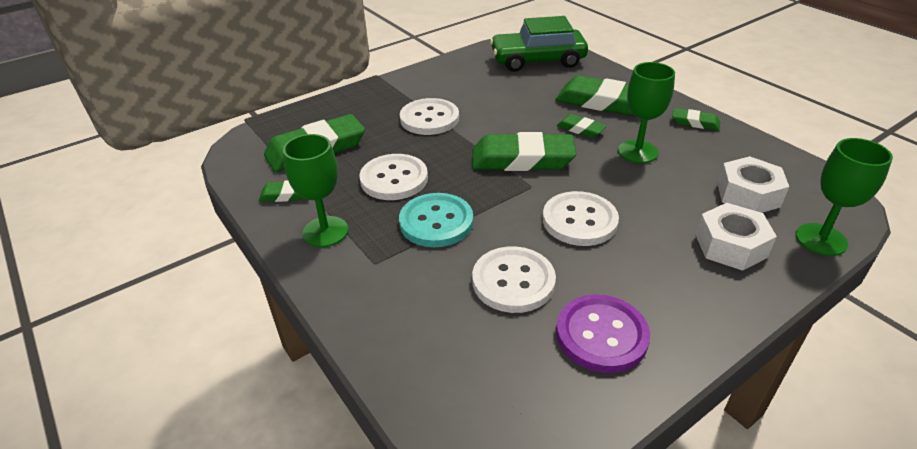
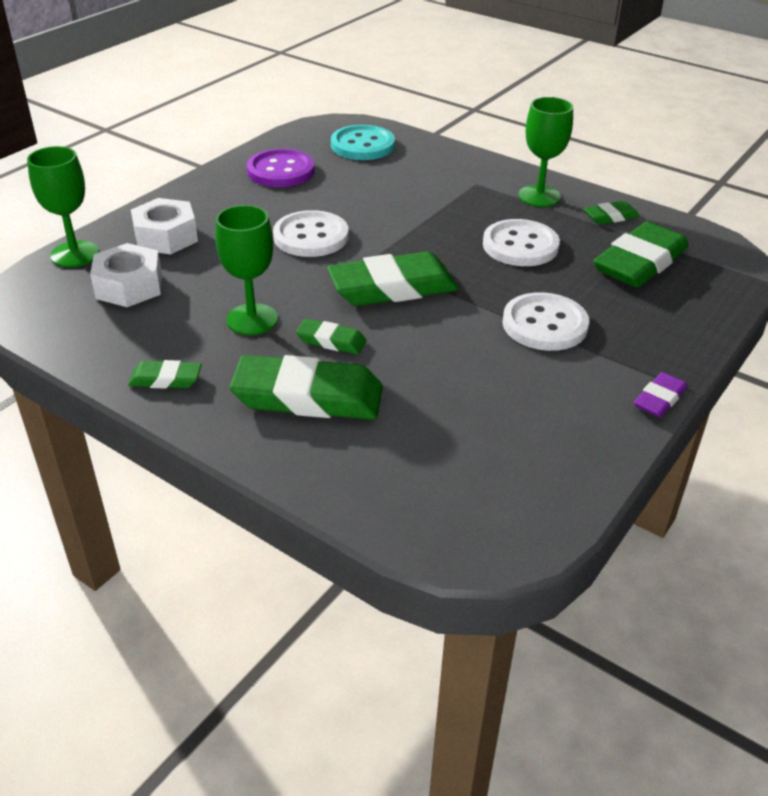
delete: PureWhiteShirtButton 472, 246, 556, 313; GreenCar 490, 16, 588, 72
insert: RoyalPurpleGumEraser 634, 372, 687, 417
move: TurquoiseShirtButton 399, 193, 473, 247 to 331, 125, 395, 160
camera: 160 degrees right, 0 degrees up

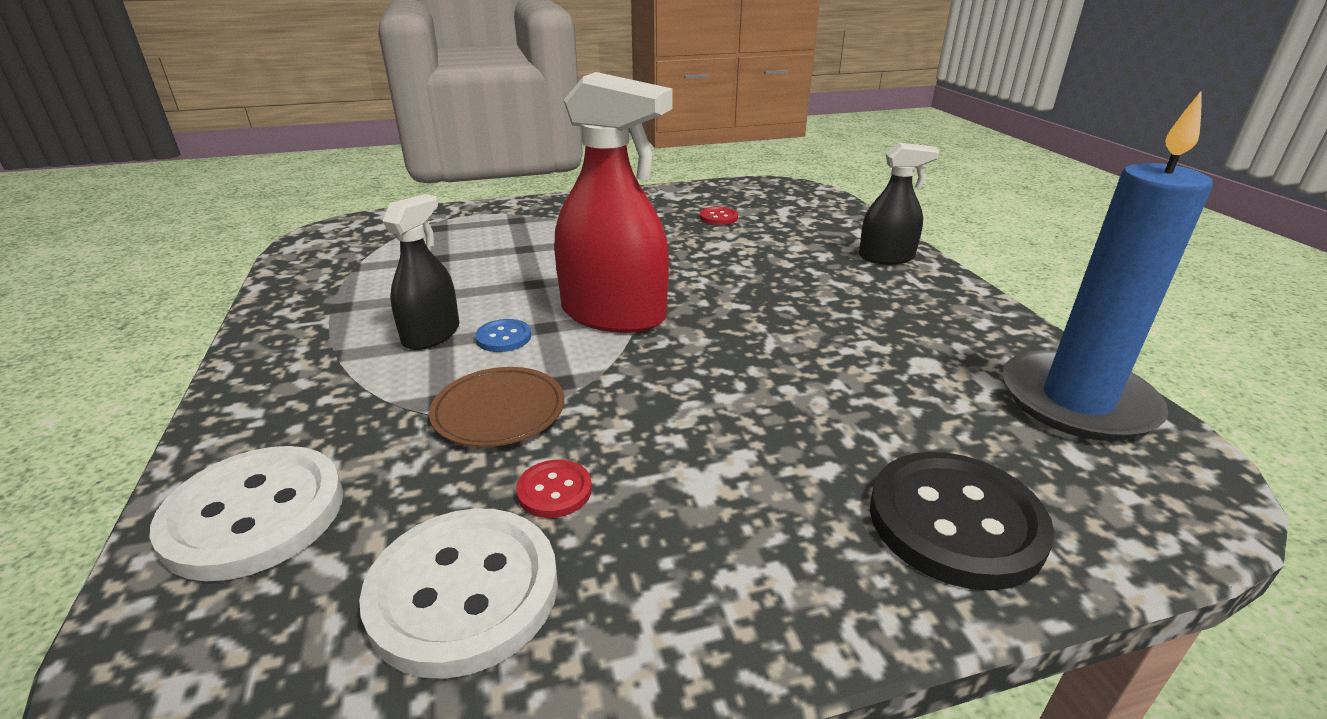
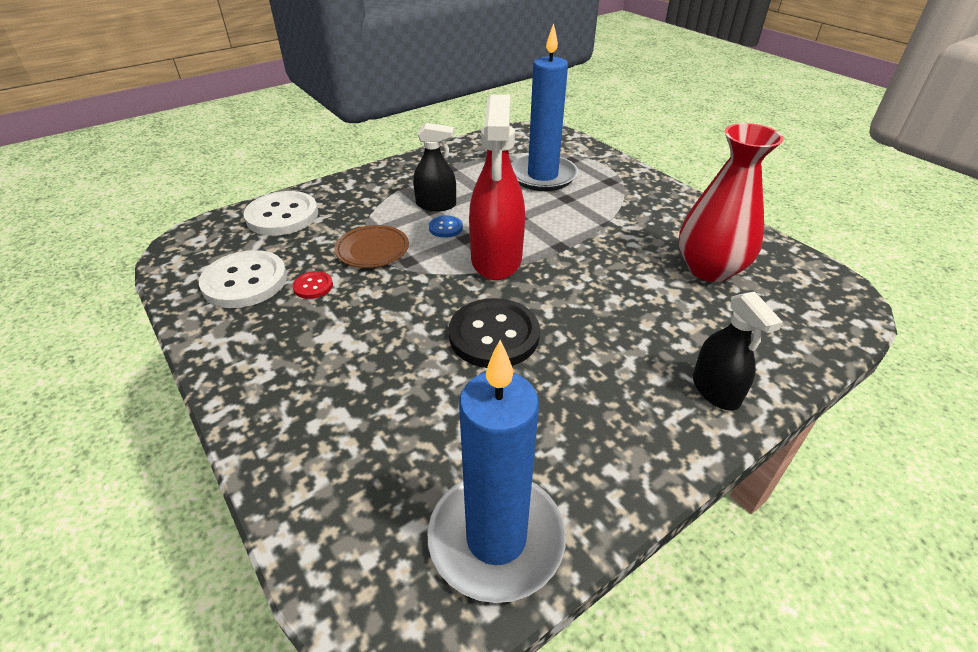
insert: RoyalBlueWaxCandle 511, 23, 578, 191
move: BlackShirtButton 870, 452, 1054, 591 to 449, 298, 540, 368
replace: RedShirtButton 700, 207, 738, 225 to RedVase 679, 123, 784, 282
camera: 70 degrees right, 10 degrees up

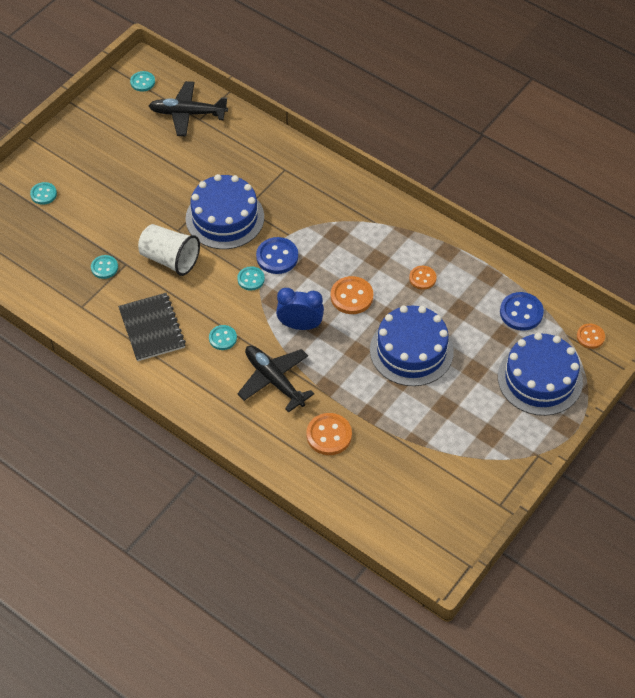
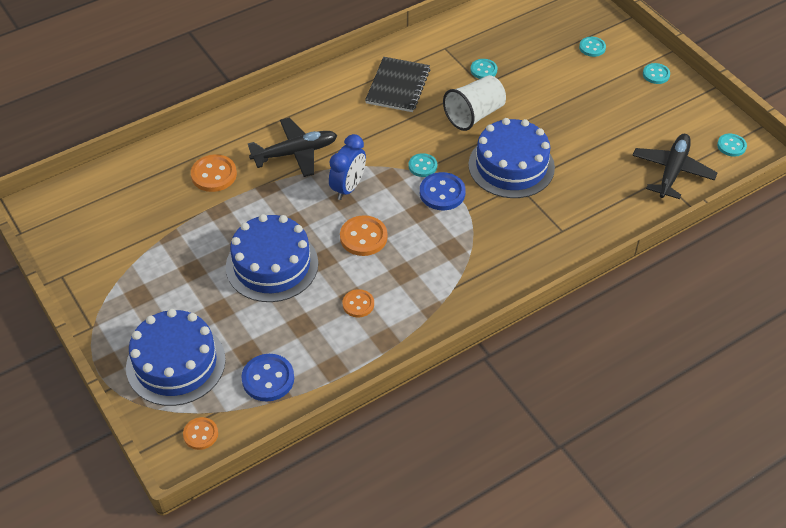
move: TurquoiseShirtButton 209, 325, 237, 350 to 643, 63, 670, 84
rotate: BlackNotepad 118, 293, 186, 361 = 365, 57, 430, 112 75 degrees counterclockwise
camera: 110 degrees right, 5 degrees down

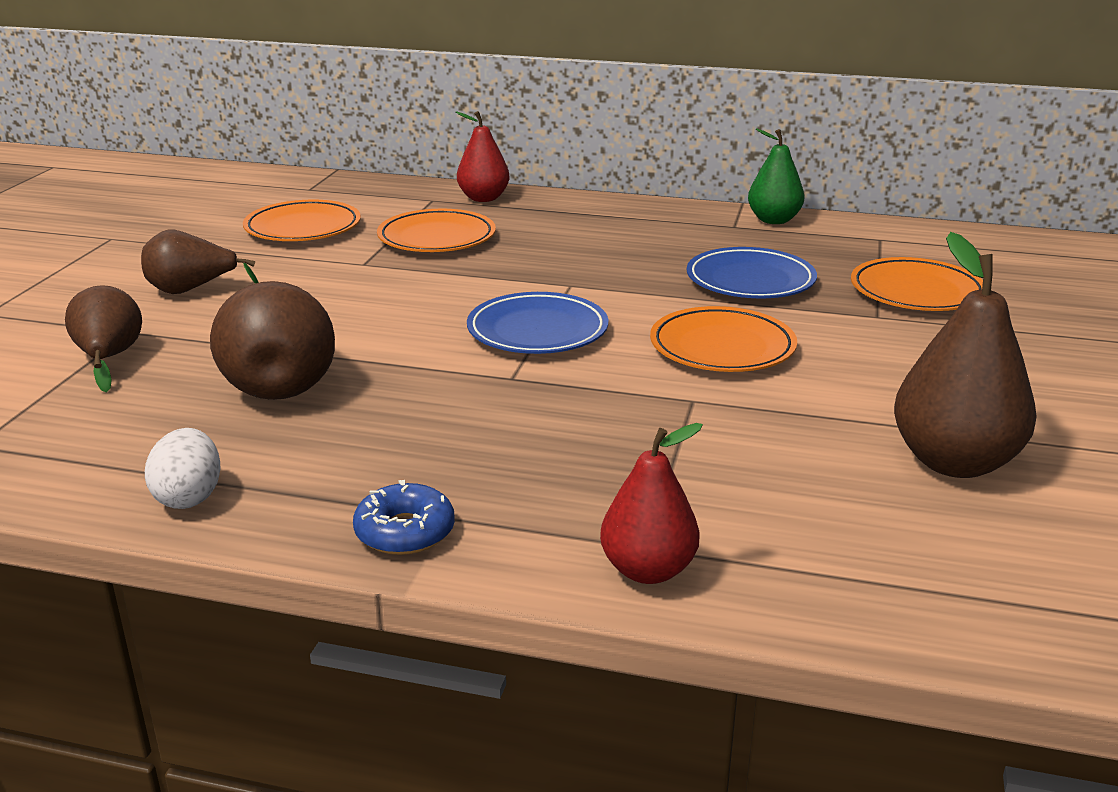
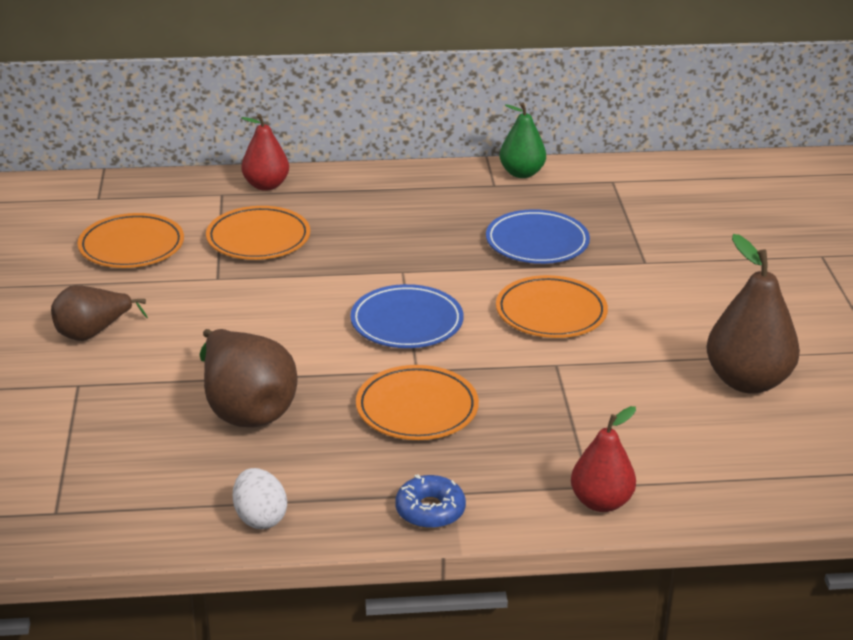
delete: RussetToyPear 65, 285, 142, 393
move: BrightOrangeDinnerPlate 851, 257, 983, 311 to 356, 365, 479, 440
camera: 20 degrees left, 5 degrees up

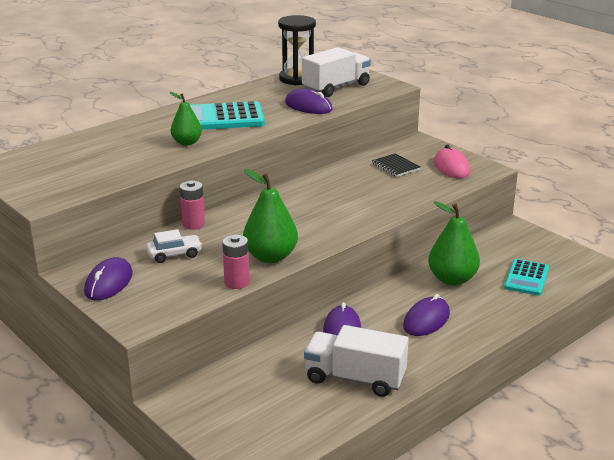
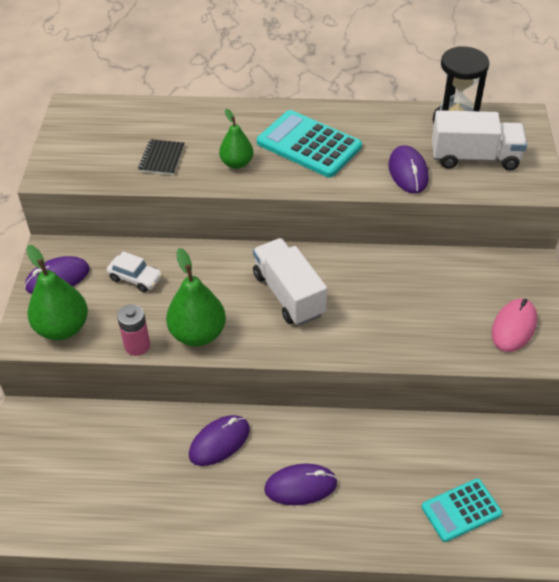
delete: RosyPowerCell 180, 181, 205, 230
move: PureWhiteToyTruck 304, 325, 409, 397 to 253, 238, 327, 326; BlackNotepad 372, 153, 420, 177 to 138, 139, 185, 175; GreenToyPear 428, 201, 480, 286 to 26, 245, 88, 340
camera: 45 degrees right, 20 degrees up

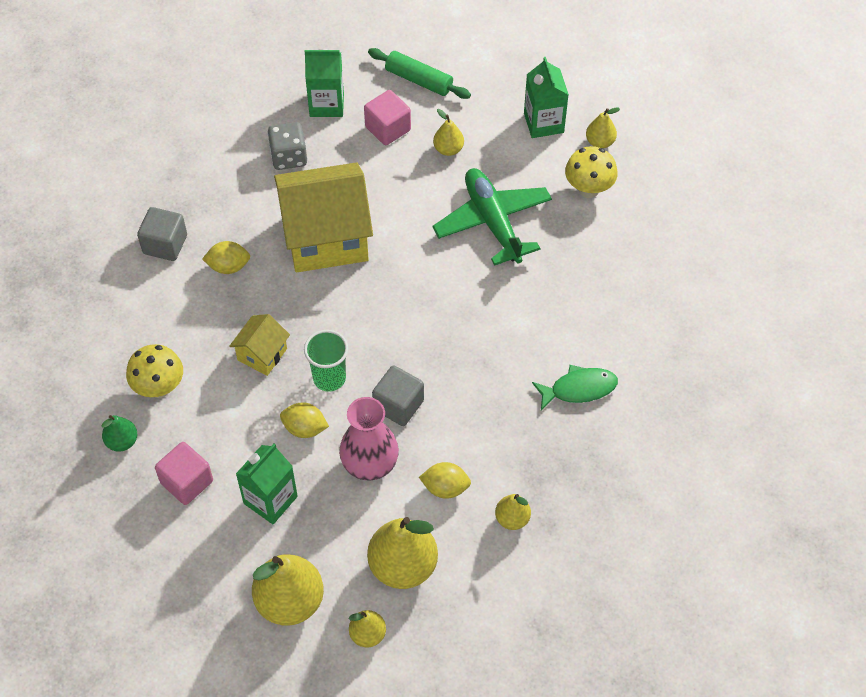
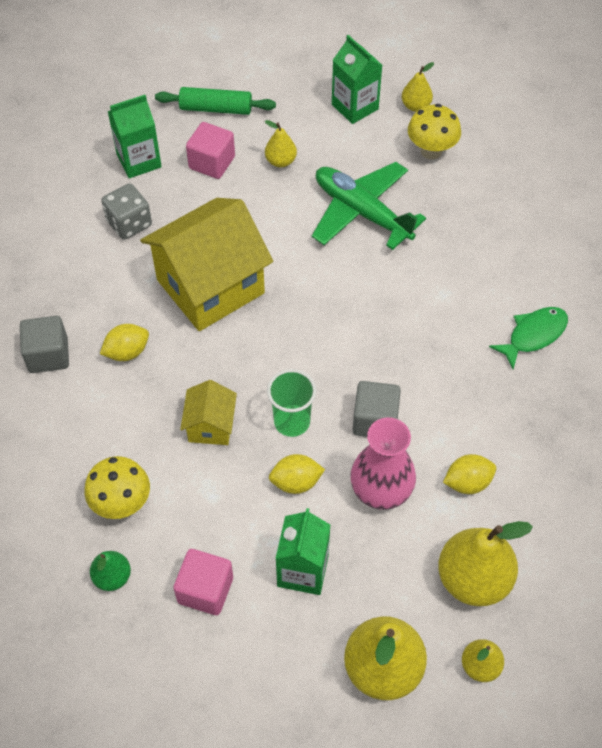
delete: BrightYellowToyPear 495, 494, 531, 530
camera: 25 degrees left, 0 degrees up

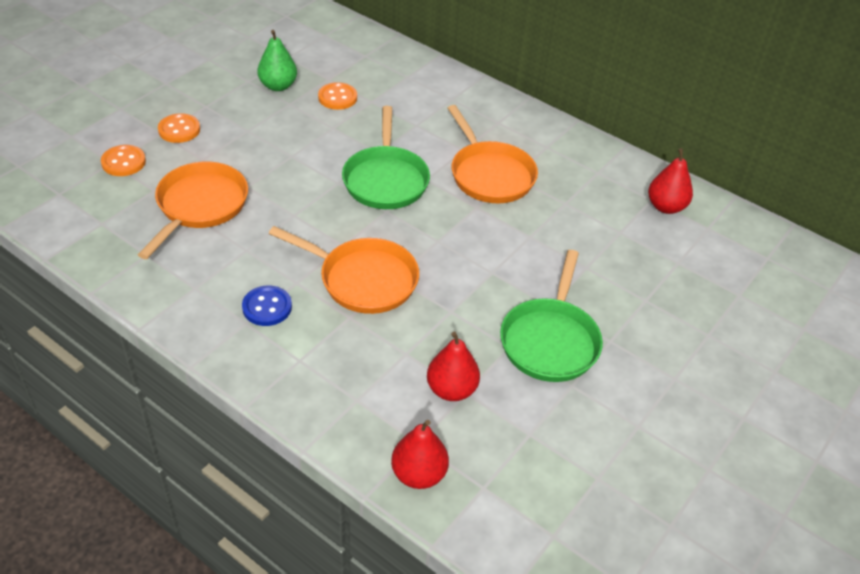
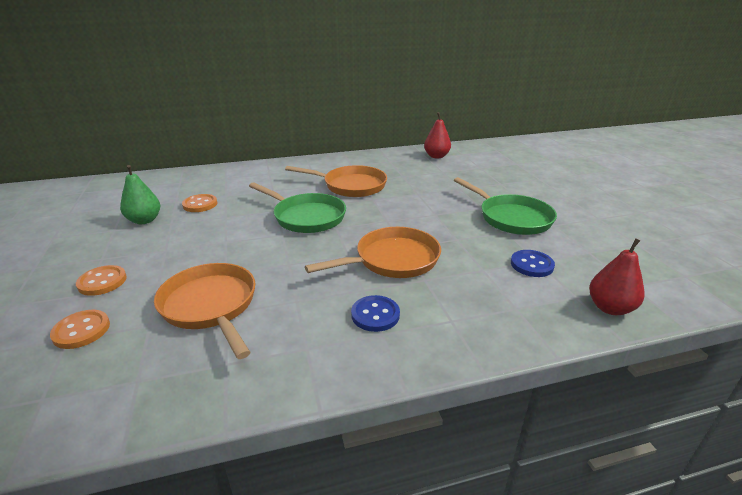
replace: RedToyPear 427, 332, 480, 401 to RoyalBlueShirtButton 511, 250, 555, 277
camera: 50 degrees left, 15 degrees down

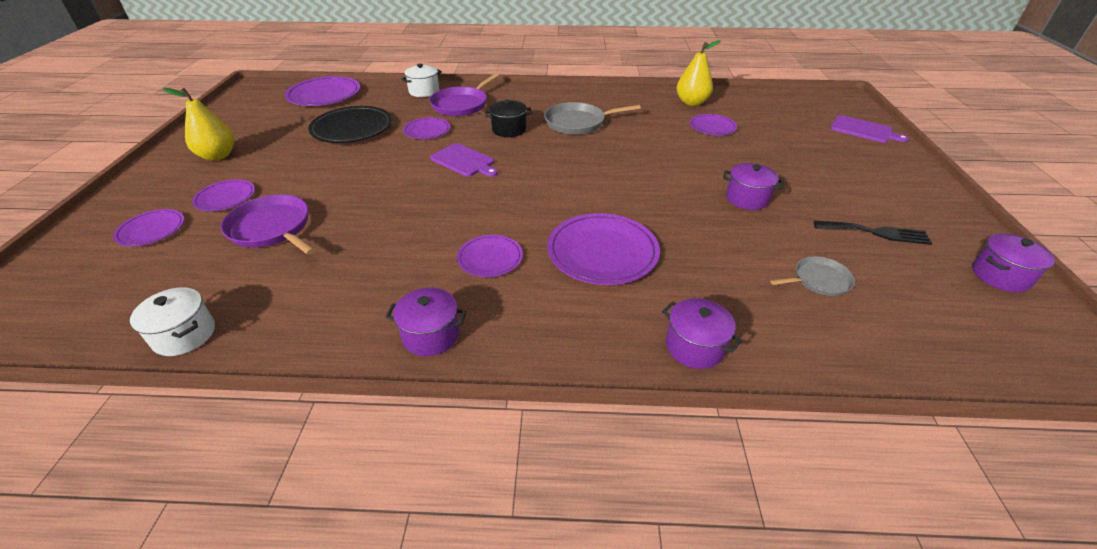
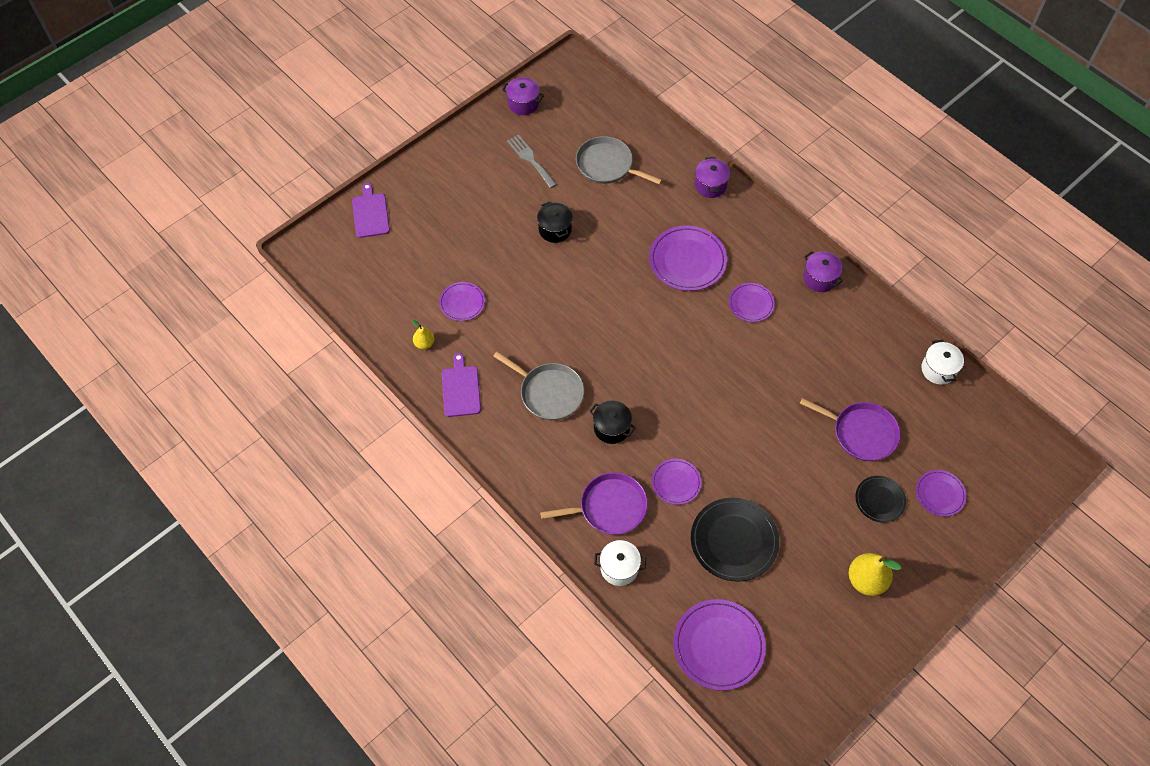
move: RoyalPurpleBreadBoard 430, 143, 498, 177 to 442, 353, 481, 417
recolor: RoyalPurpleDinnerPlate 192, 179, 255, 211 to BlackDinnerPlate 855, 476, 906, 523; RoyalPurpleCookingPot 723, 163, 783, 210 to BlackCookingPot 537, 201, 573, 243; BlackTableFork 814, 221, 932, 245 to AshGreyTableFork 507, 134, 557, 188
rotate: RoyalPurplePan 221, 195, 316, 255 = 800, 398, 900, 461 60 degrees counterclockwise
resize: BrightYellowToyPear 677, 40, 721, 106 = 412, 320, 435, 349 x0.56; AshGreyPan 770, 256, 855, 296 = 576, 136, 662, 185 x1.66
camera: 135 degrees left, 20 degrees up

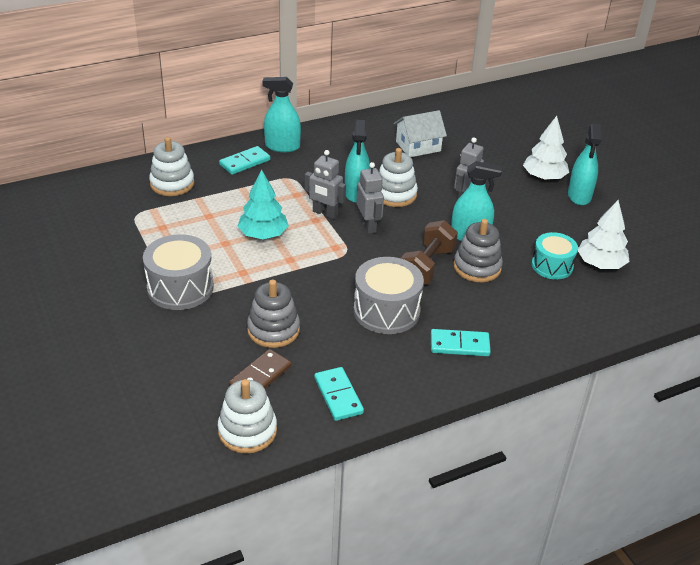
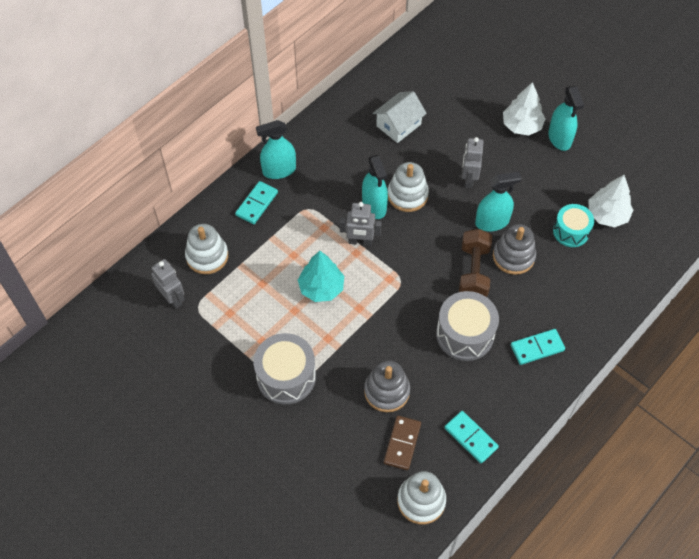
move: AshGreyToyRobot 356, 162, 384, 234 to 151, 259, 185, 309
camera: 20 degrees left, 20 degrees up

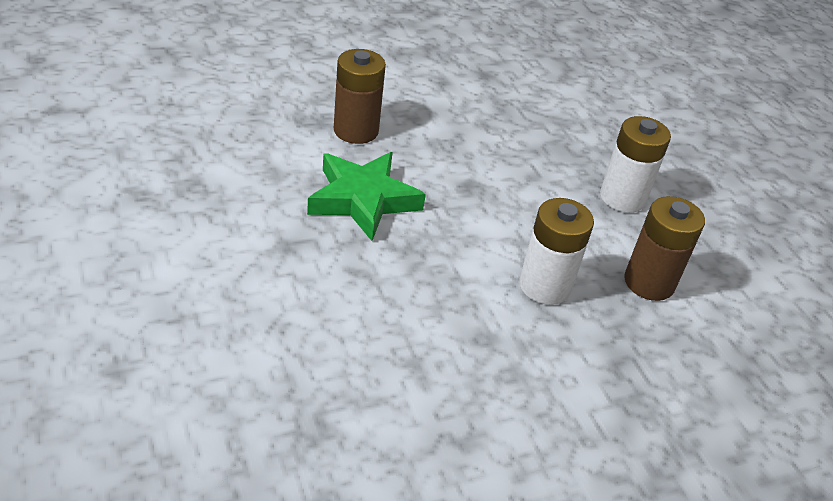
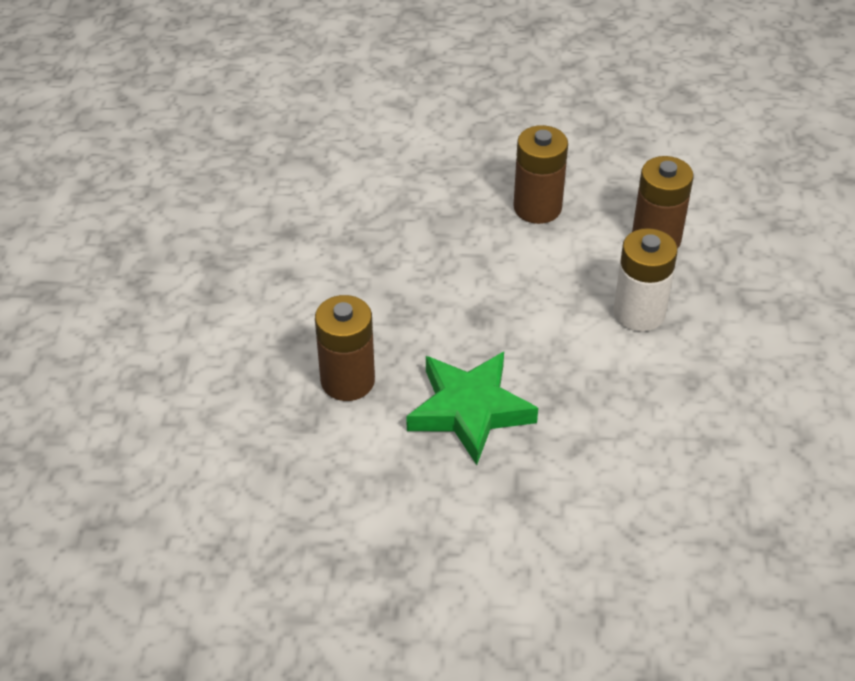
recolor: PureWhitePowerCell 600, 116, 671, 213 to RussetPowerCell 514, 125, 568, 224
camera: 60 degrees left, 5 degrees up

